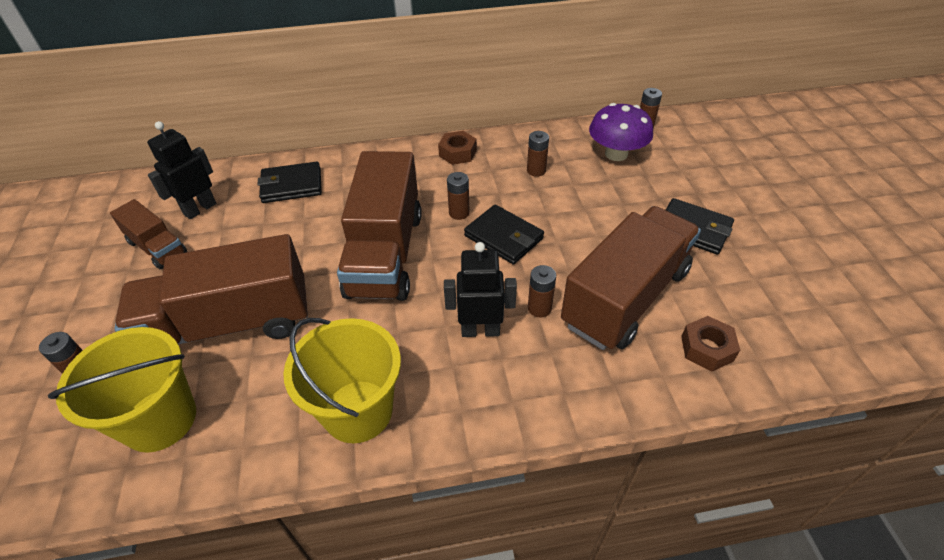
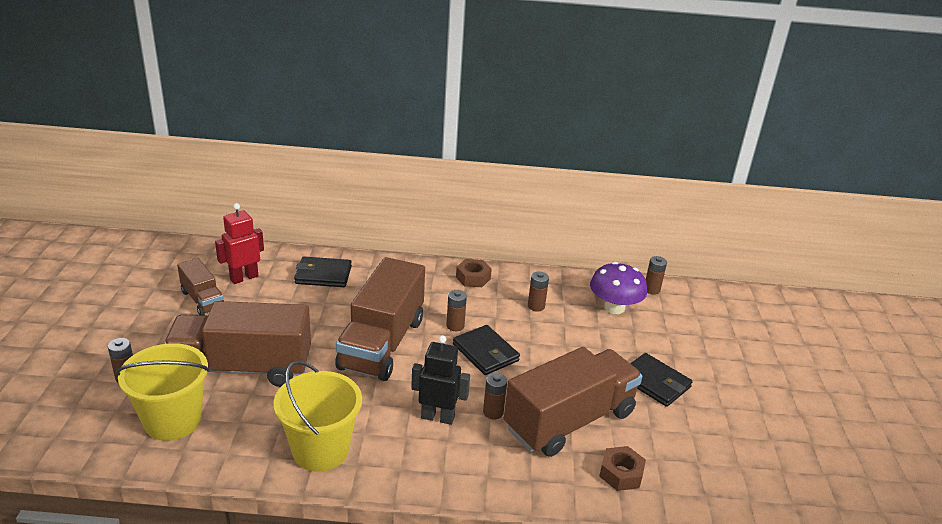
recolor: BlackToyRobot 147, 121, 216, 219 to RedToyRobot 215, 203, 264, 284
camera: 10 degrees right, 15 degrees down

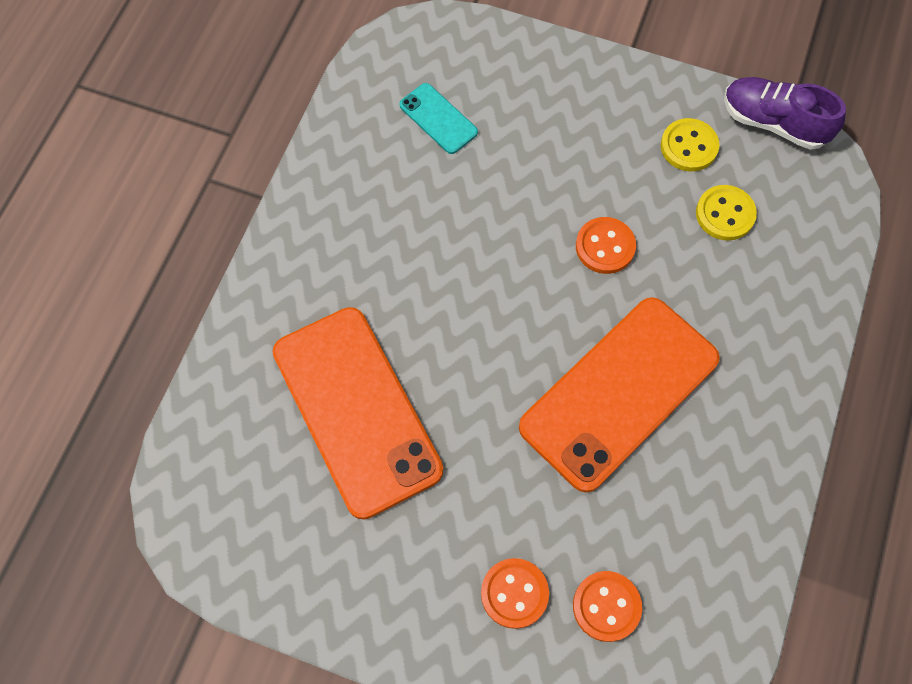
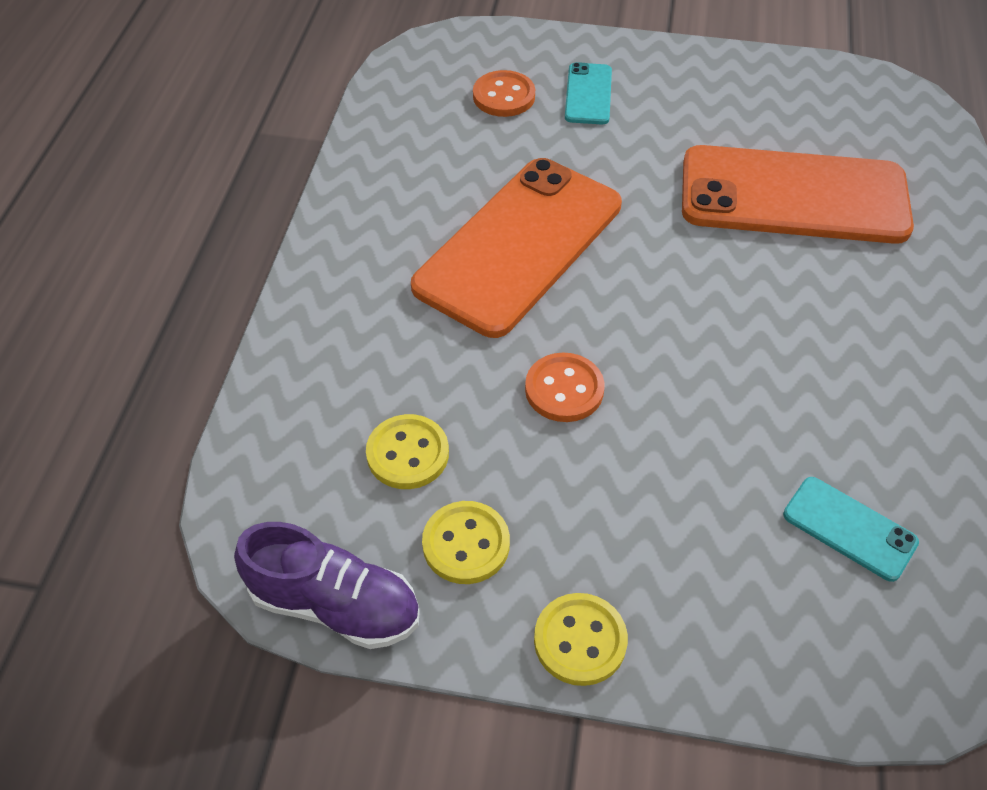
insert: BrightYellowShirtButton 534, 593, 628, 686
replace: BrightOrangeShirtButton 481, 558, 549, 629 to TurquoisePhone 565, 62, 612, 124
rotate: BrightOrangePhone 273, 307, 443, 519 = 682, 145, 914, 244 45 degrees counterclockwise
camera: 170 degrees right, 15 degrees down

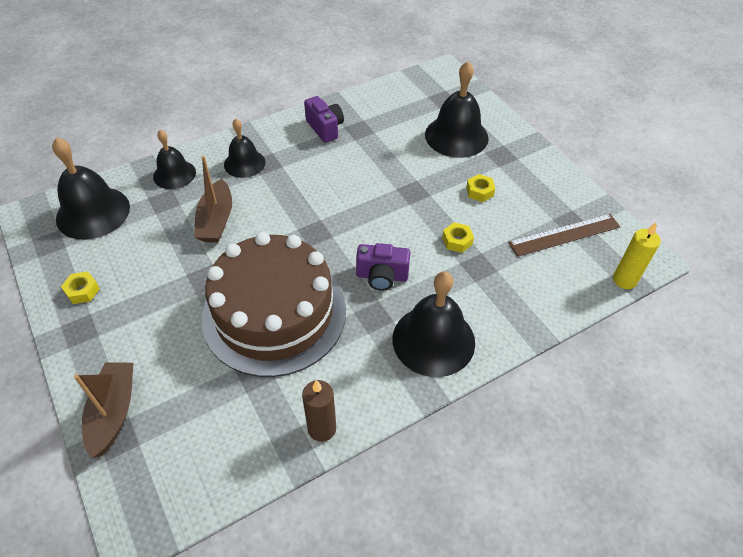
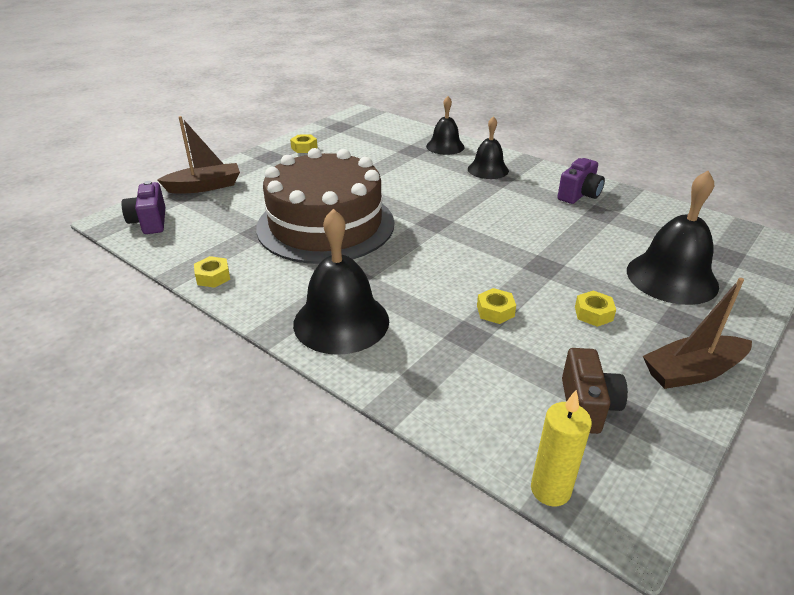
delete: BlackBell 52, 138, 130, 240
move: RussetBoat 194, 156, 232, 242 to 643, 278, 752, 389; RoyalPurpleCompactCamera 356, 243, 410, 291 to 121, 181, 165, 234
replace: RussetWaxCandle 302, 380, 336, 442 to BrightYellowNut 194, 256, 230, 288; RussetMeasuringStick 508, 214, 620, 257 to RussetCompactCamera 562, 348, 628, 434
camera: 70 degrees right, 15 degrees down

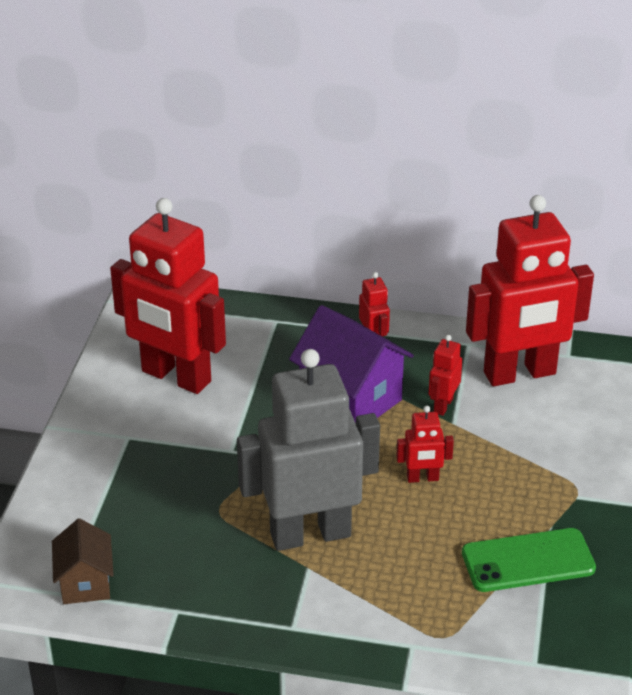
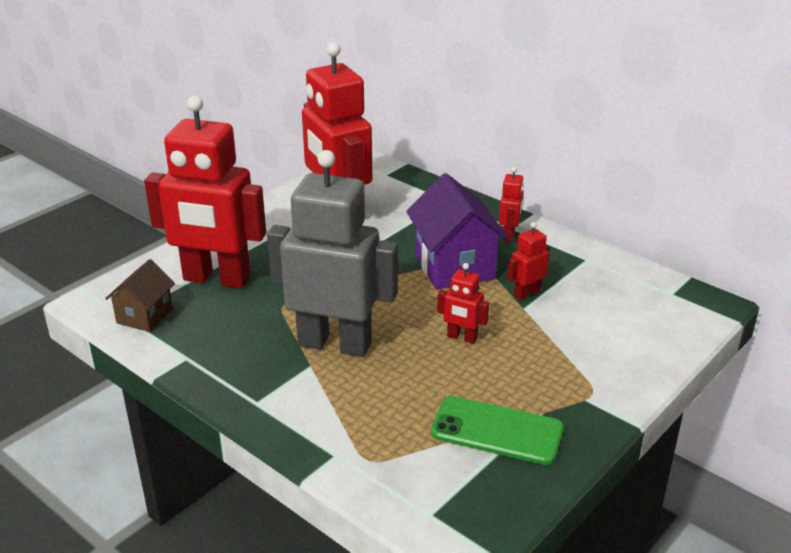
move: RedToyRobot 466, 195, 594, 386 to 144, 96, 266, 289
camera: 30 degrees right, 5 degrees down

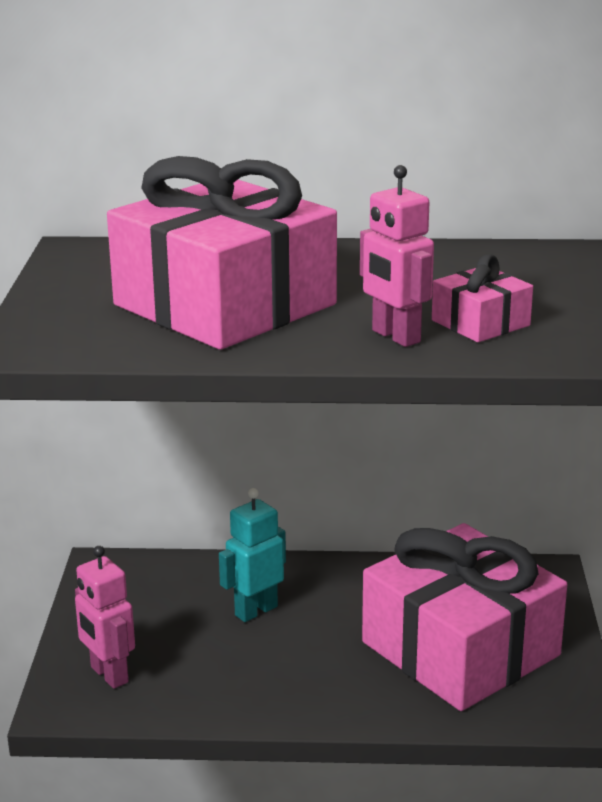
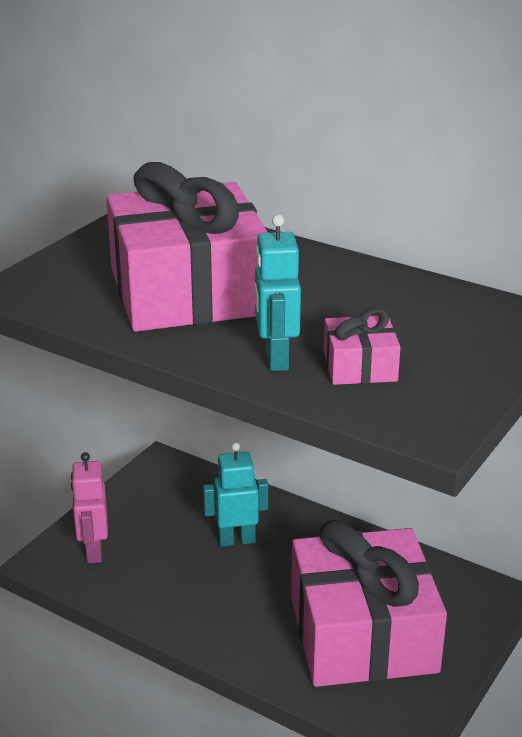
recolor: RosyToyRobot 360, 165, 434, 347 to TurquoiseToyRobot 254, 214, 301, 371
camera: 30 degrees right, 5 degrees up

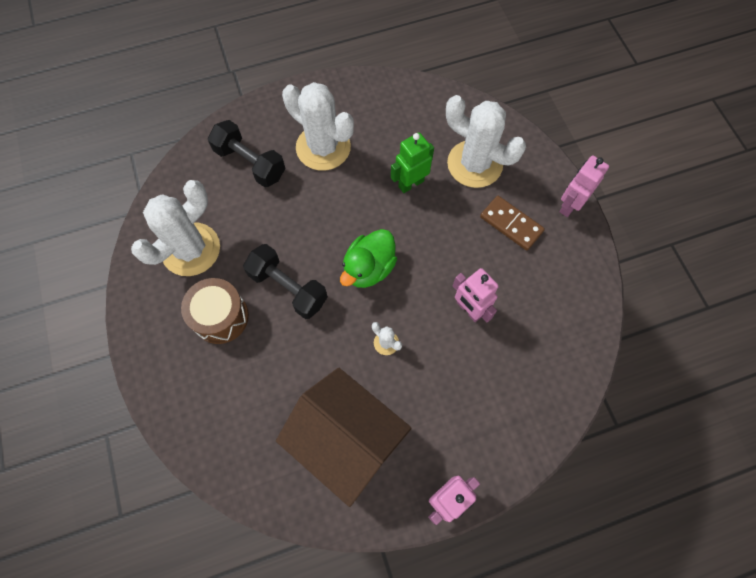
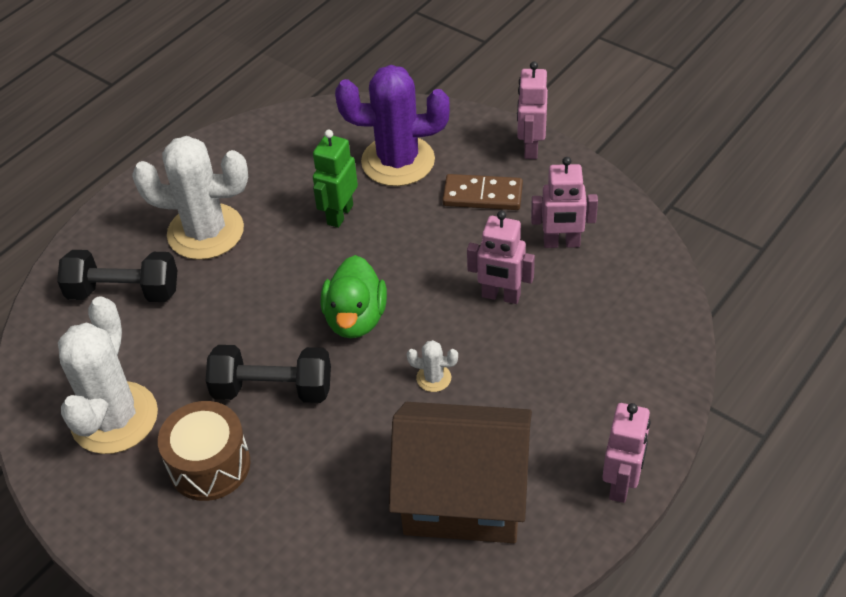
insert: RosyToyRobot 531, 157, 598, 248
recolor: PureWhiteCactus 446, 95, 526, 188 to RoyalPurpleCactus 335, 65, 450, 186
camera: 30 degrees left, 20 degrees down

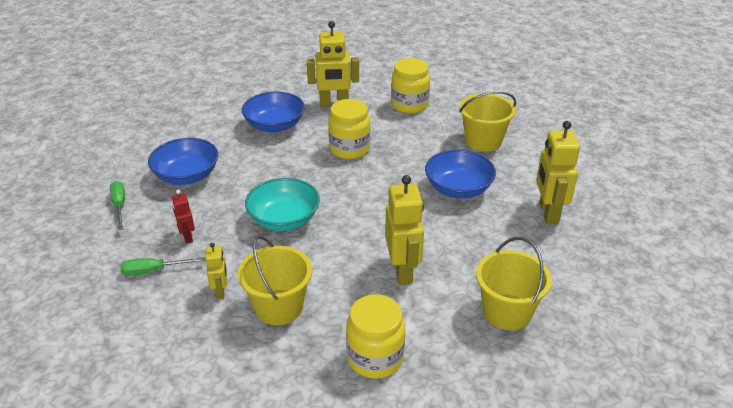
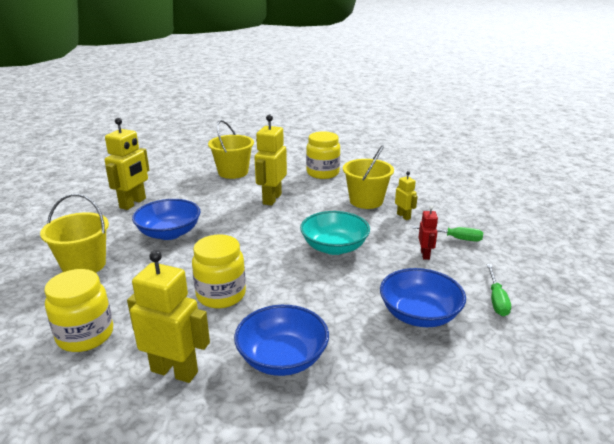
rotate: BrightYellowToyRobot 206, 243, 227, 299 = 395, 171, 418, 220 135 degrees clockwise
camera: 155 degrees left, 10 degrees down

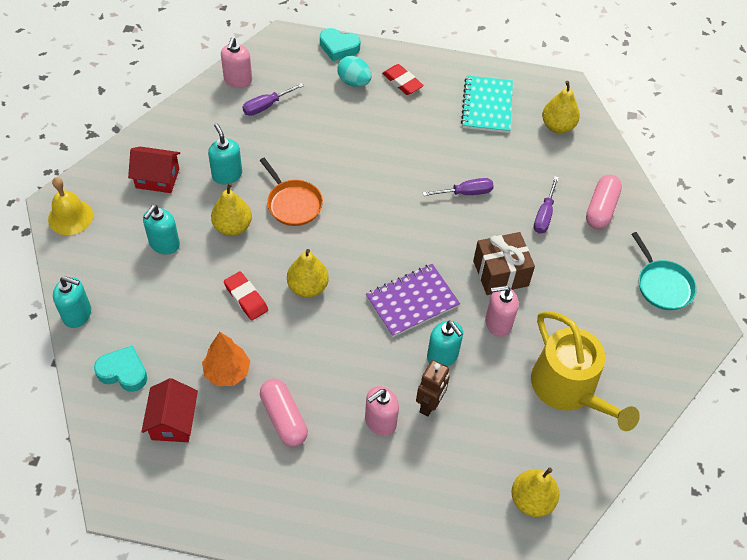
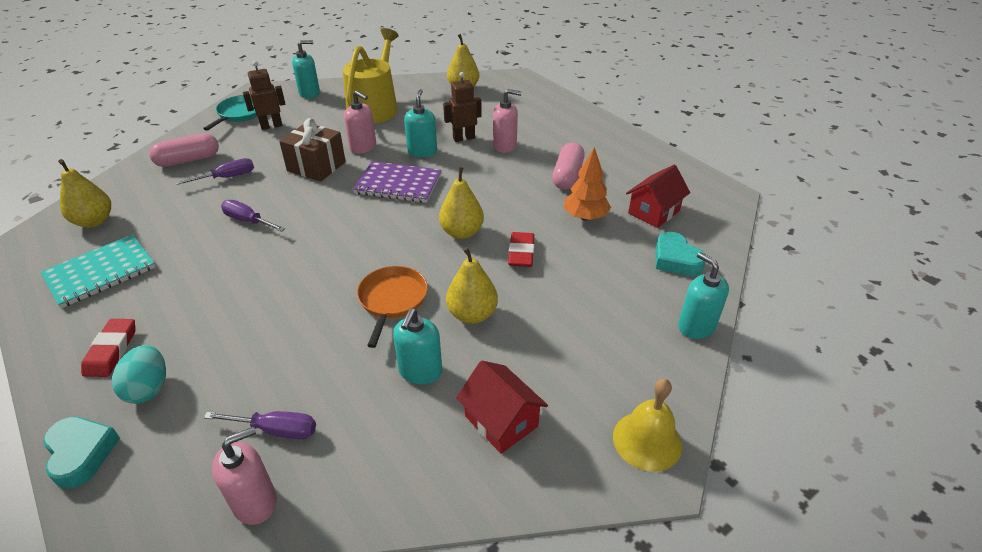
insert: RussetToyRobot 243, 61, 285, 130
move: TurquoiseSoapDispenser 143, 205, 180, 255 to 292, 40, 320, 99
camera: 135 degrees left, 15 degrees down

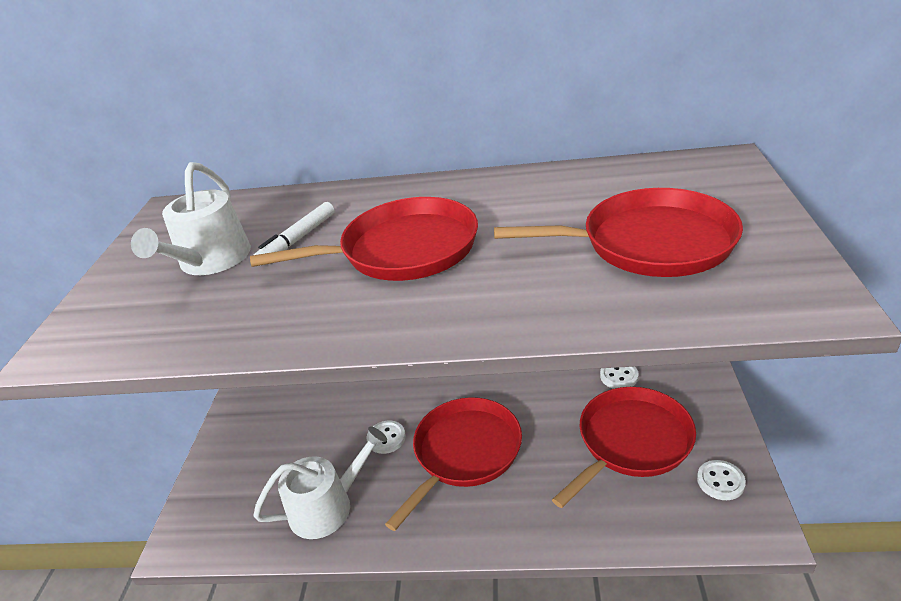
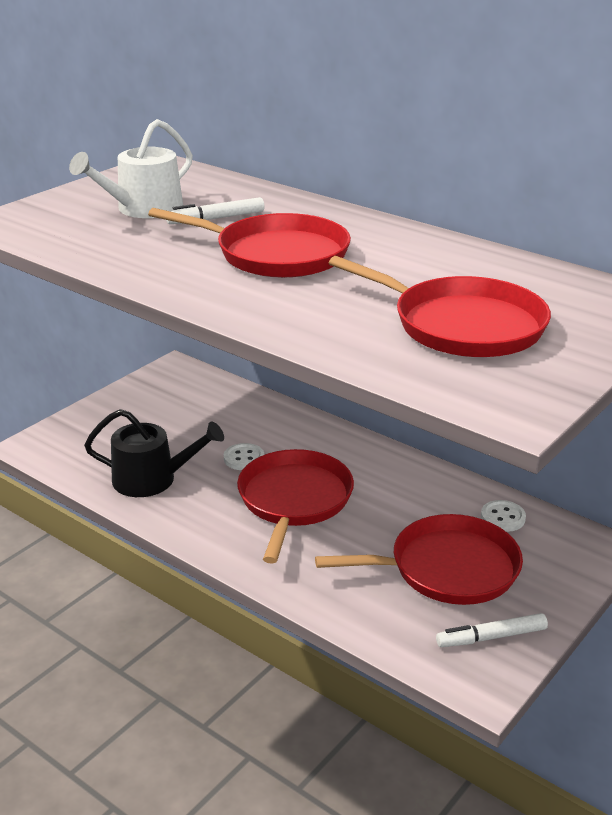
replace: PureWhiteShirtButton 697, 460, 746, 500 to PureWhiteMarker 436, 613, 548, 647
recolor: PureWhiteWateringPot 253, 426, 387, 539 to BlackWateringPot 84, 409, 224, 497
rotate: RedPan 385, 397, 522, 531 = 237, 449, 354, 564 60 degrees counterclockwise
camera: 30 degrees right, 5 degrees down

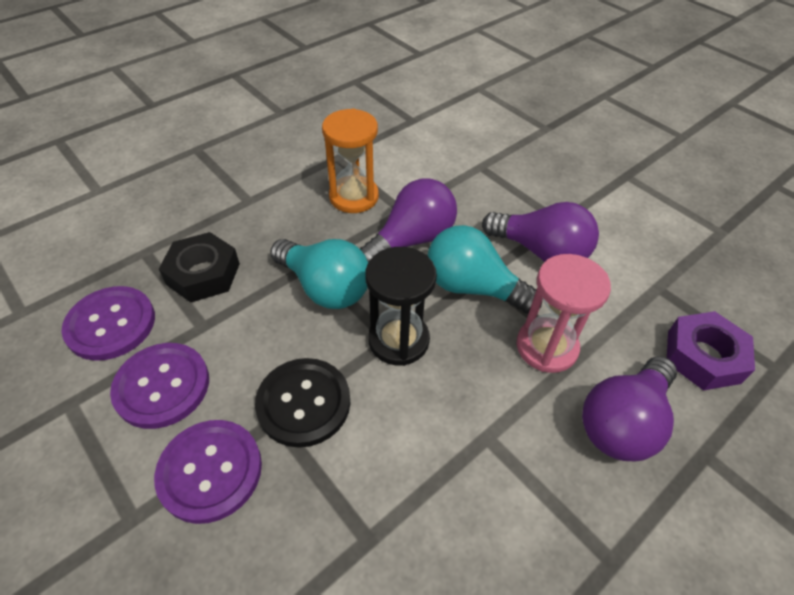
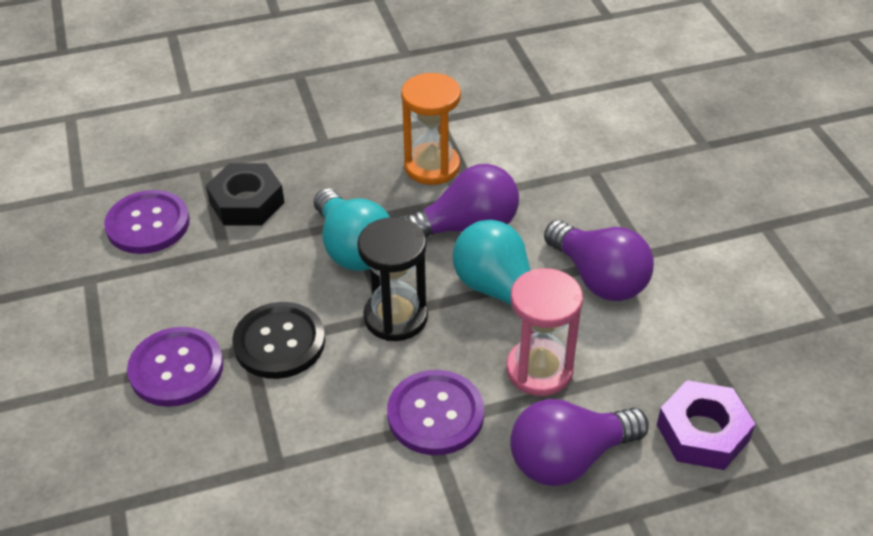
move: RoyalPurpleShirtButton 110, 343, 209, 429 to 387, 370, 484, 455
camera: 25 degrees right, 5 degrees down

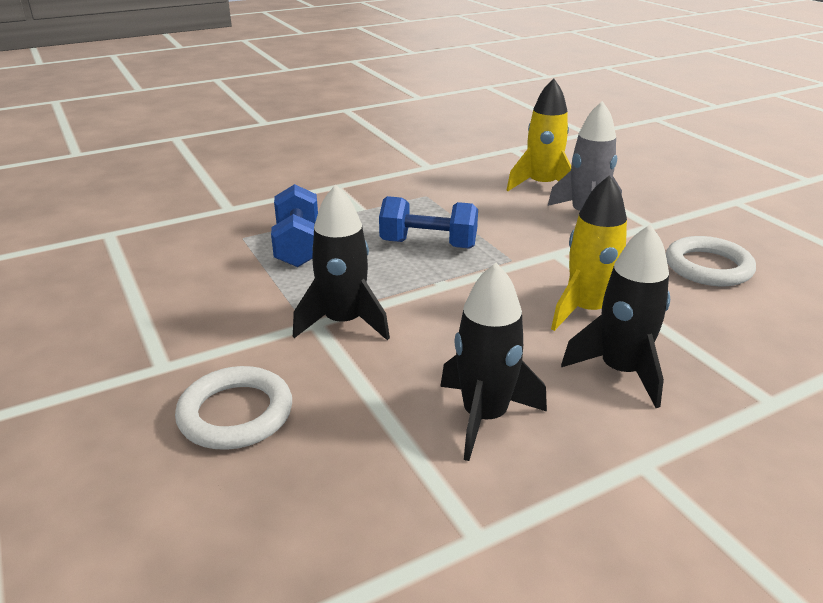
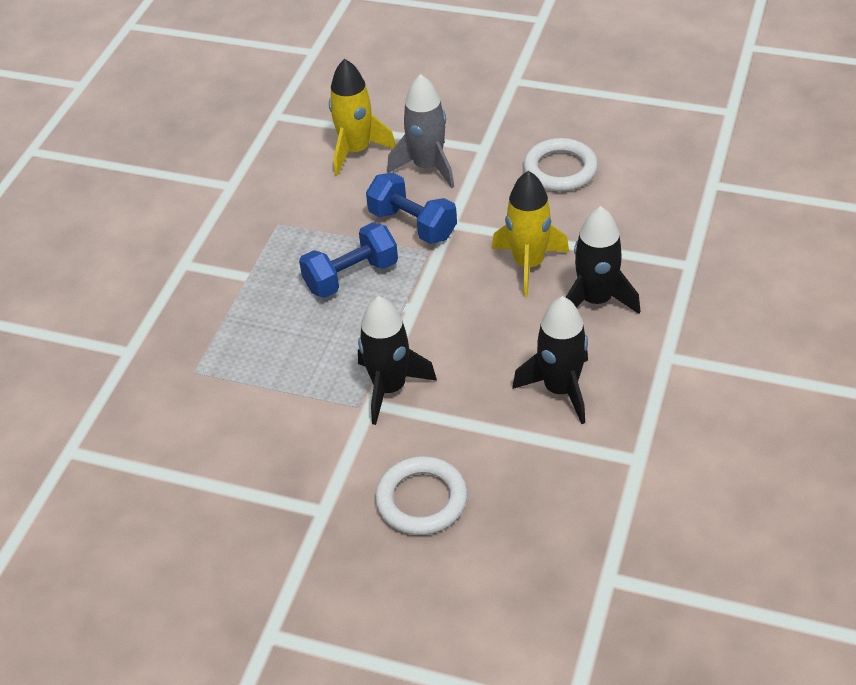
move: RoyalBlueDumbbell 271, 184, 318, 267 to 366, 173, 457, 244
camera: 40 degrees left, 15 degrees up

